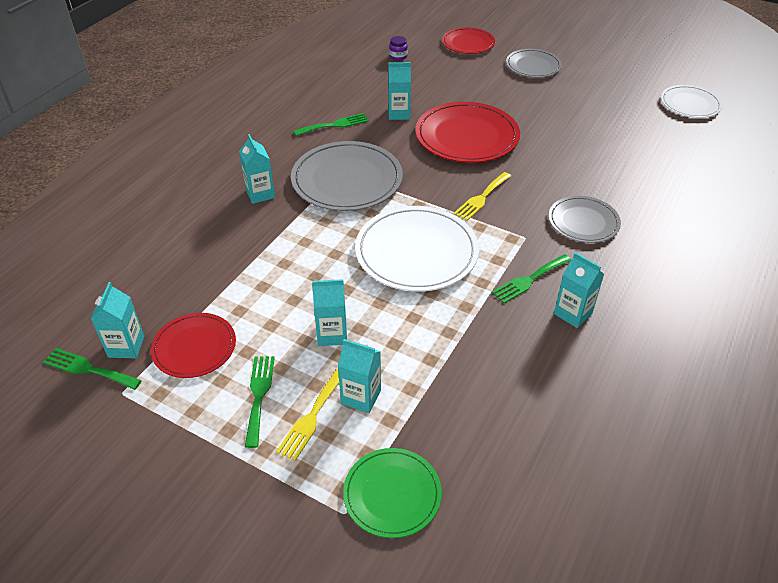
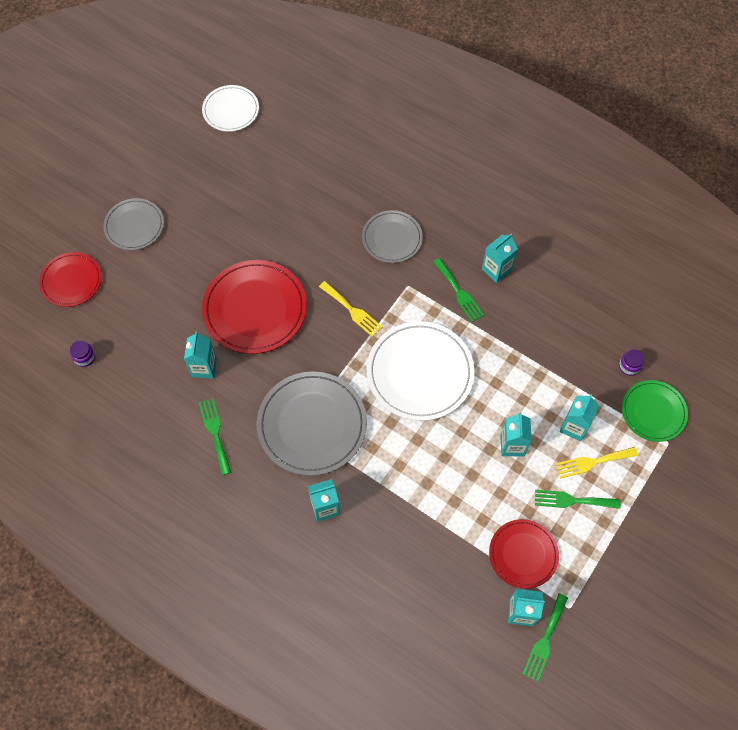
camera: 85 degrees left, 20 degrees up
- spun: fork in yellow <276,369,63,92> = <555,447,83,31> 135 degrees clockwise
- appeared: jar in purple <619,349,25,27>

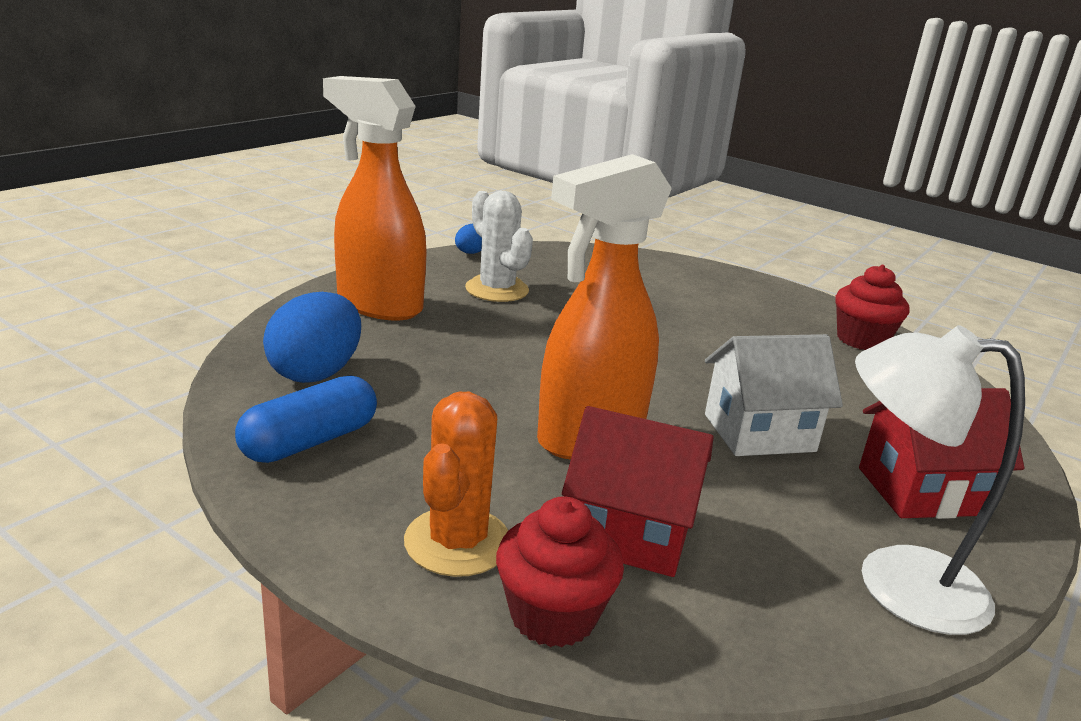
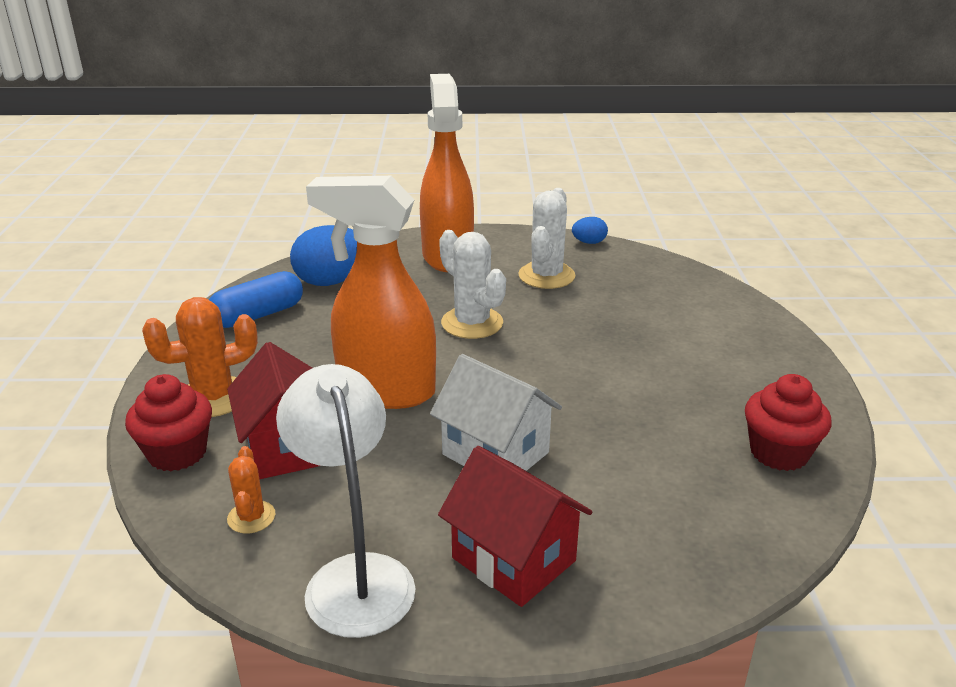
camera: 55 degrees right, 5 degrees up
- spun: capsule in blue <235,376,142,87> = <209,271,94,57> 45 degrees counterclockwise
- appeared: cactus in orange <227,446,49,87>
- appeared: cactus in white <439,230,67,109>

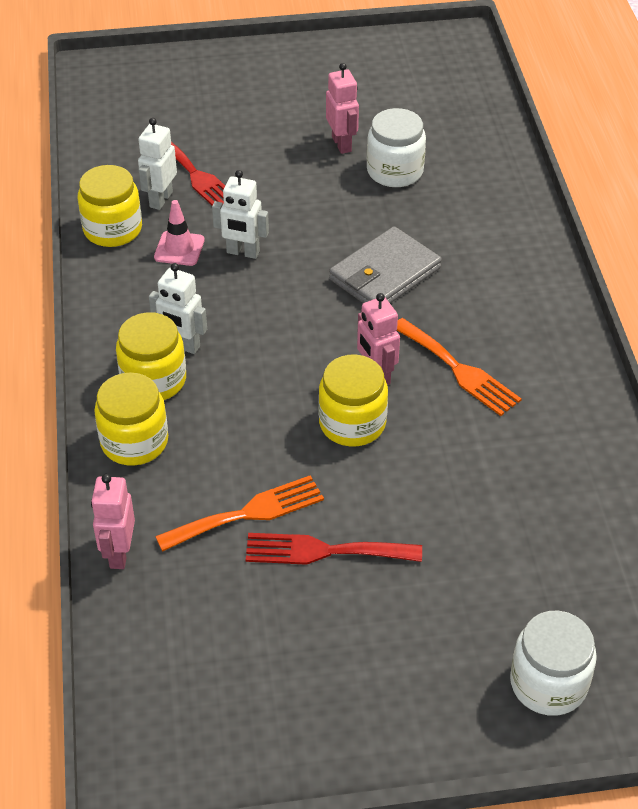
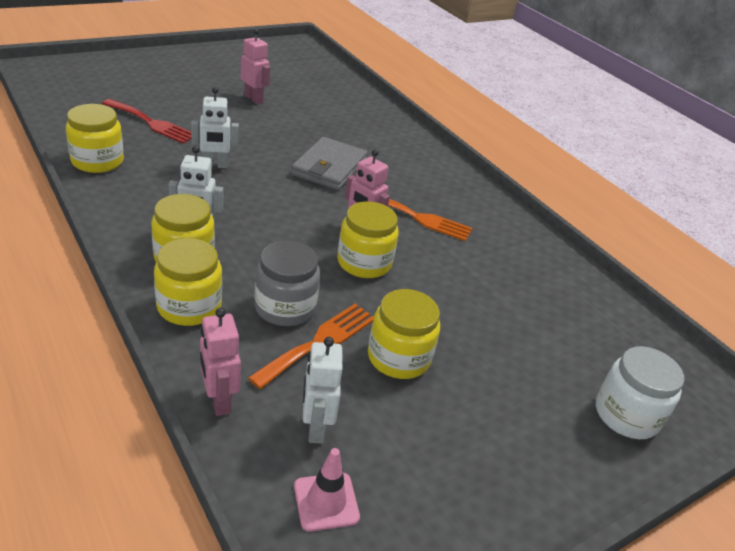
camera: 30 degrees left, 10 degrees down
- appeared: jar in grey <254,241,66,85>
- relocated: traffic cone in pink <154,200,51,66> to <294,448,66,84>
- relocated: robot in white <138,118,39,92> to <303,337,40,107>
- exchanged: fork in red <246,533,176,32> to jar in yellow <368,289,72,90>
- missing: jar in white <367,108,59,79>

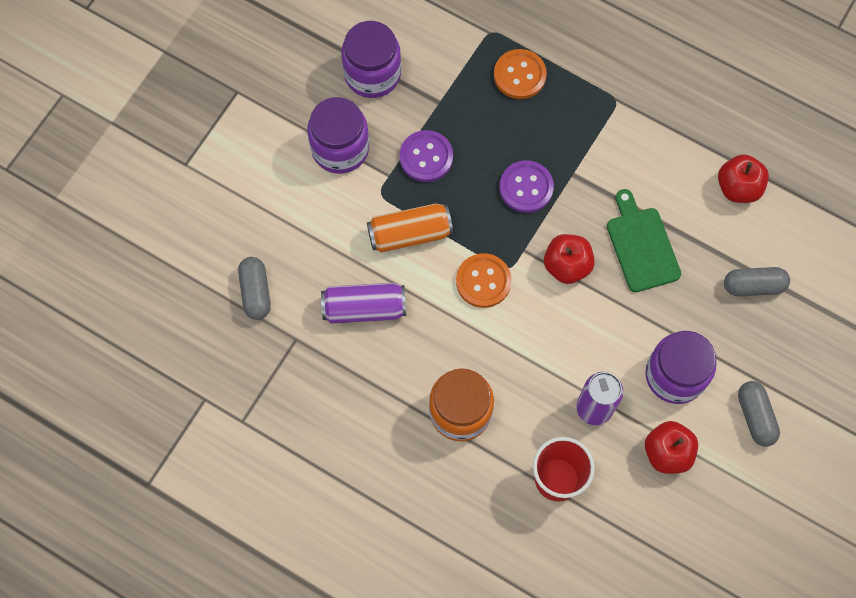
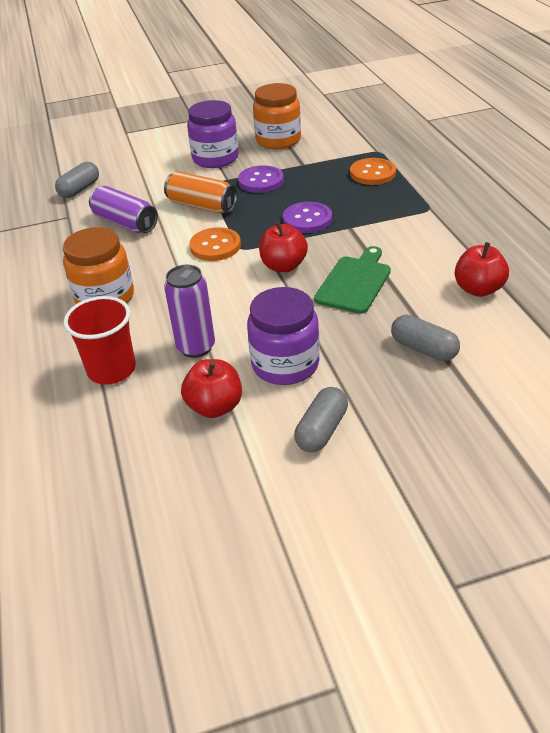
camera: 45 degrees right, 30 degrees down
- colour: jar in purple <341,21,60,77> to jar in orange <253,83,48,66>

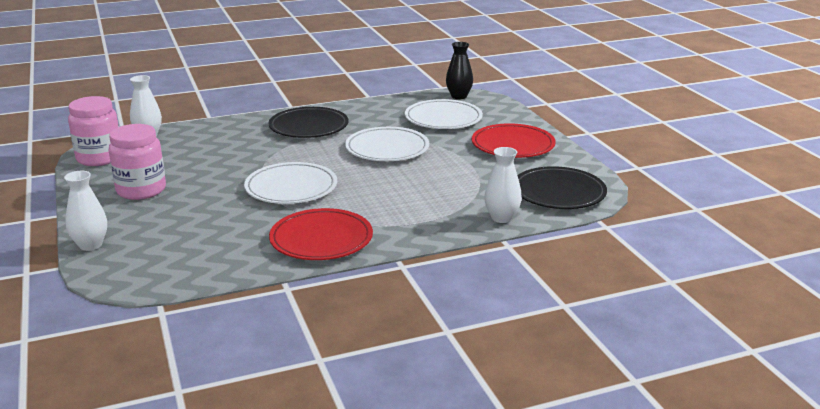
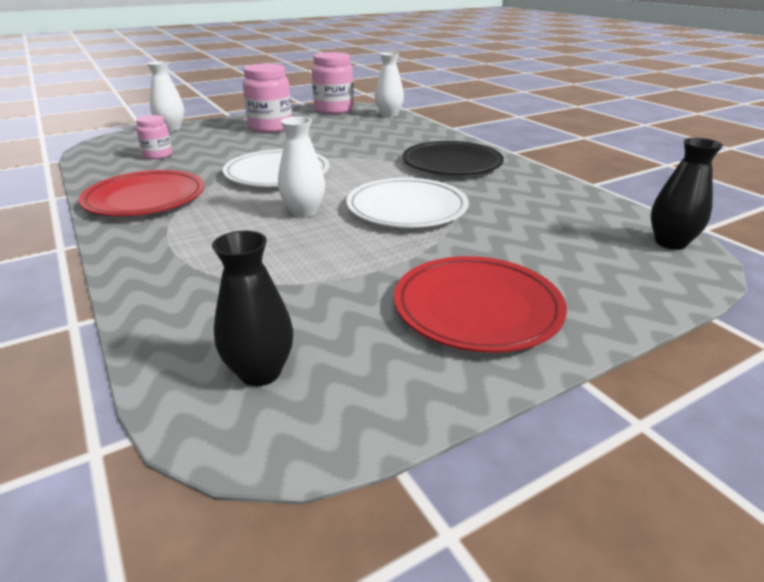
camera: 80 degrees right, 5 degrees up
- appeared: jar in pink <136,115,36,44>
- exchanged: plate in black <517,166,90,43> to vase in black <212,231,81,155>
- relocated: vase in white <484,147,38,76> to <278,117,47,101>
- missing: plate in white <405,99,78,30>

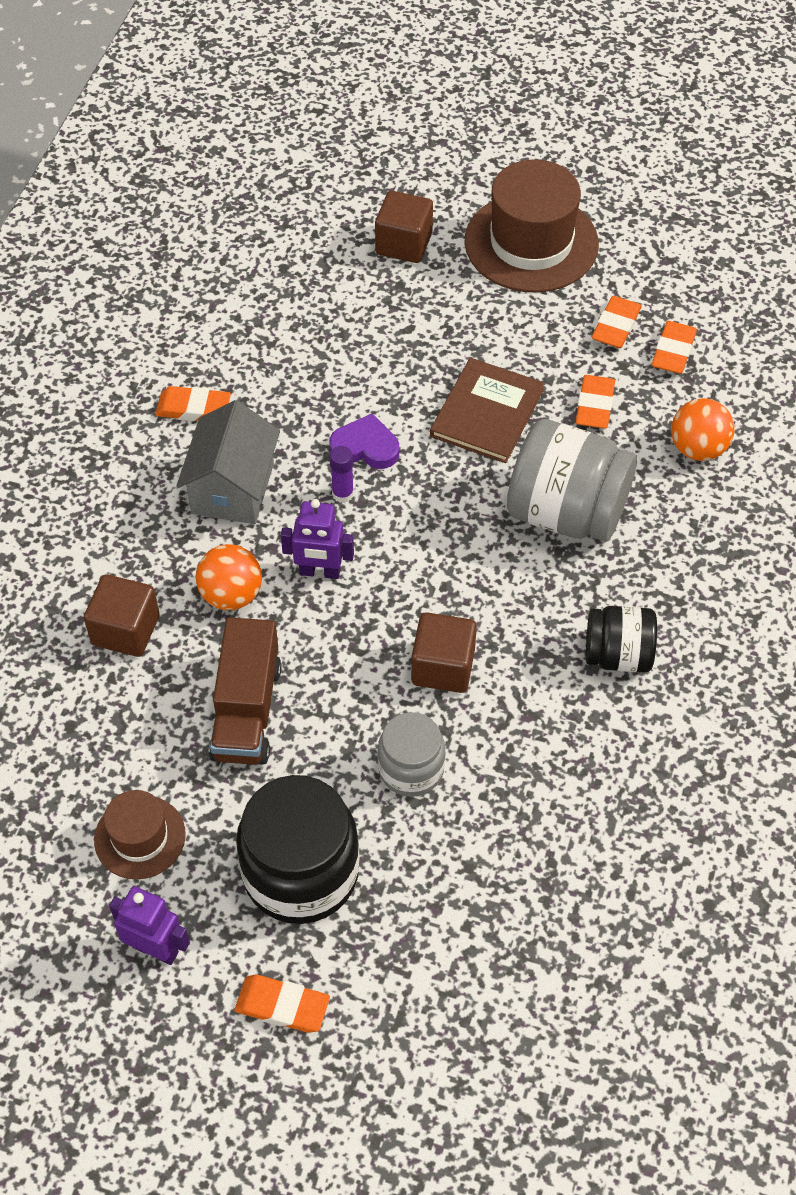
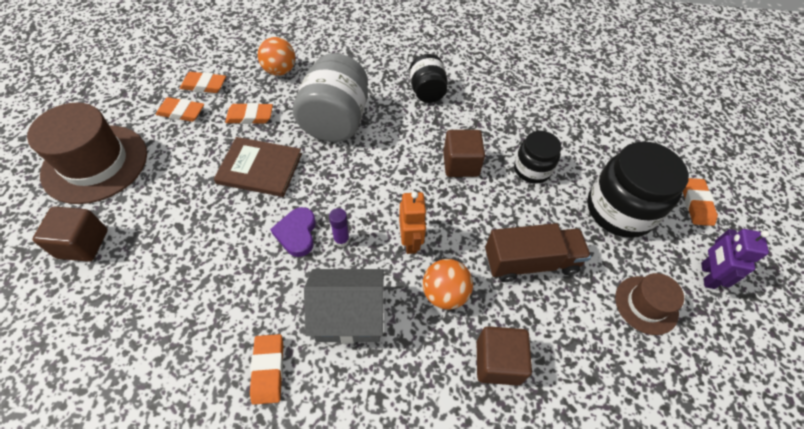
camera: 105 degrees left, 0 degrees up
- colour: robot in purple <281,499,73,80> to robot in orange <399,191,28,63>
- colour: jar in grey <378,712,68,85> to jar in black <514,131,47,53>

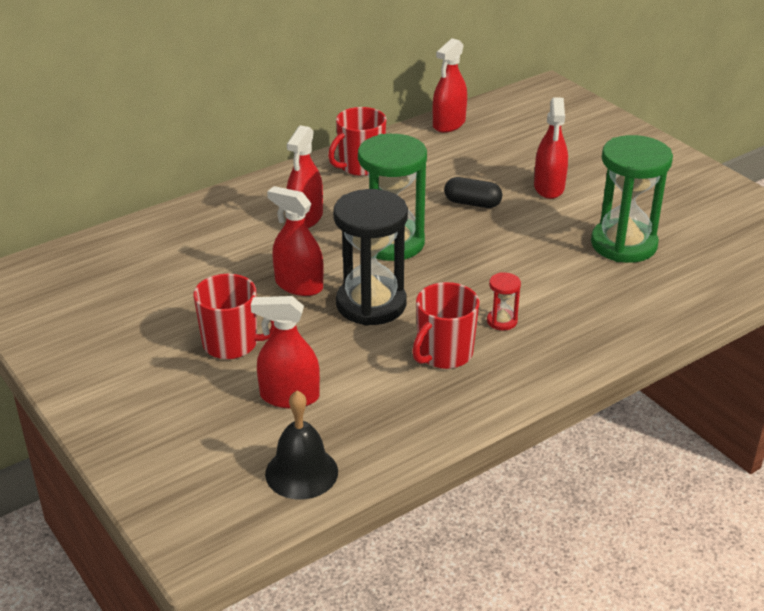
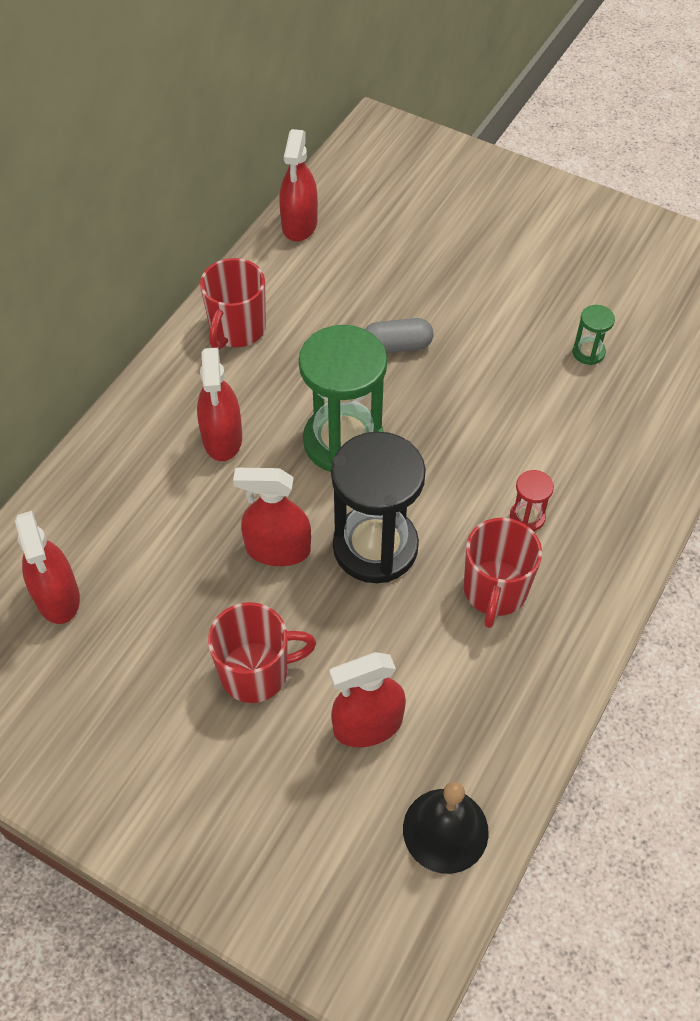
camera: 25 degrees left, 20 degrees up
- relocated: spray bottle in red <534,97,34,102> to <15,511,65,113>
- colour: capsule in black <444,177,58,31> to capsule in grey <365,318,68,35>
- size: hourglass in green <591,135,82,128> = <573,305,42,60> x0.43

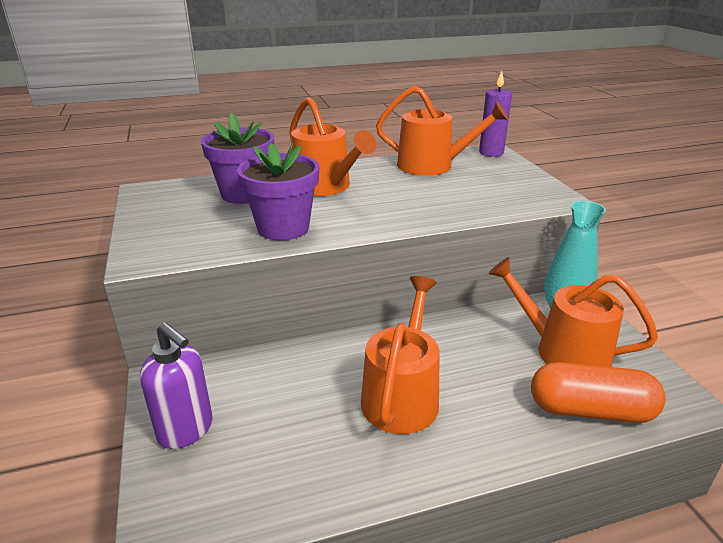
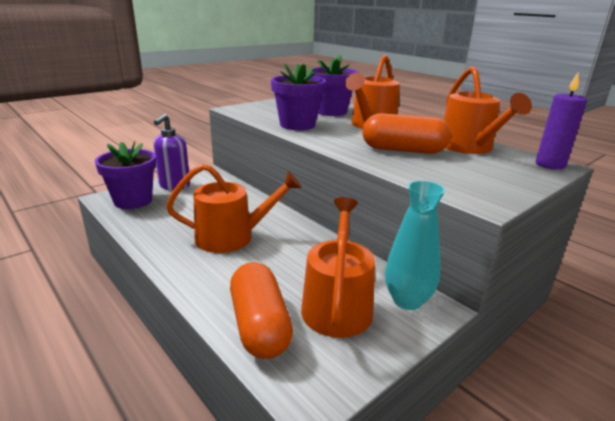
camera: 65 degrees right, 5 degrees down
- appeared: flower pot in purple <95,141,61,68>
- appeared: capsule in orange <362,113,89,41>

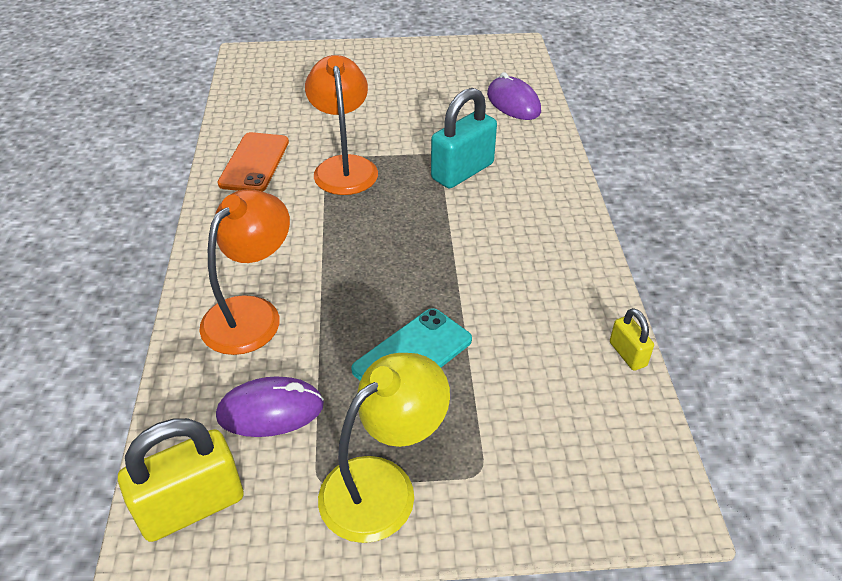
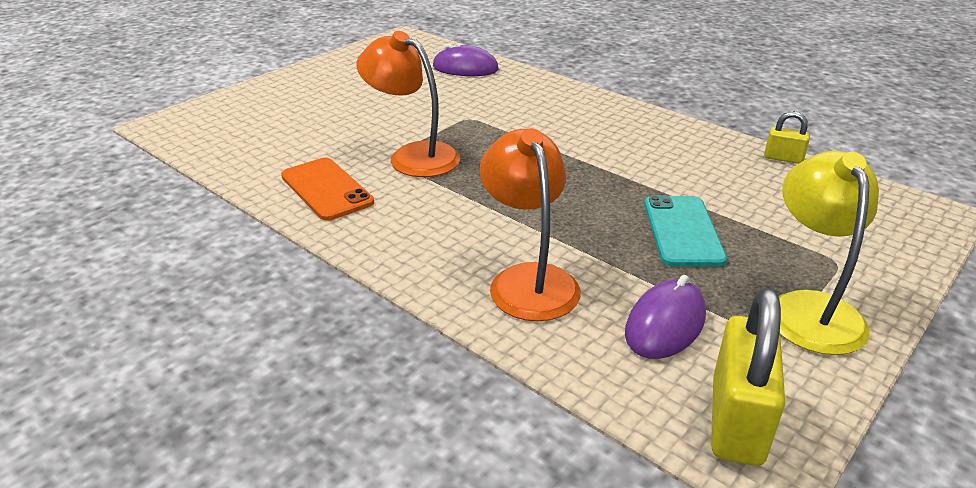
camera: 45 degrees left, 10 degrees down
- missing: padlock in turquoise <431,88,66,100>

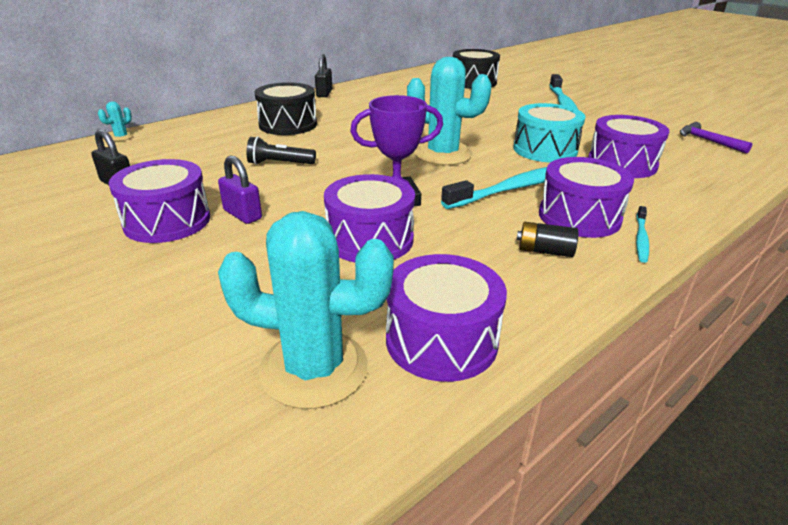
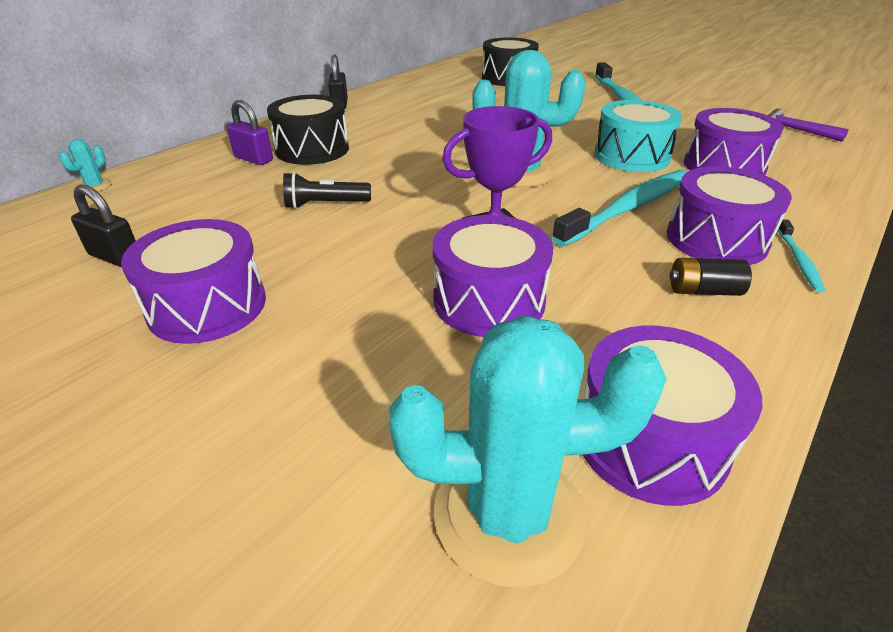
camera: 10 degrees left, 5 degrees up
- relocated: padlock in purple <218,155,44,69> to <227,100,46,65>

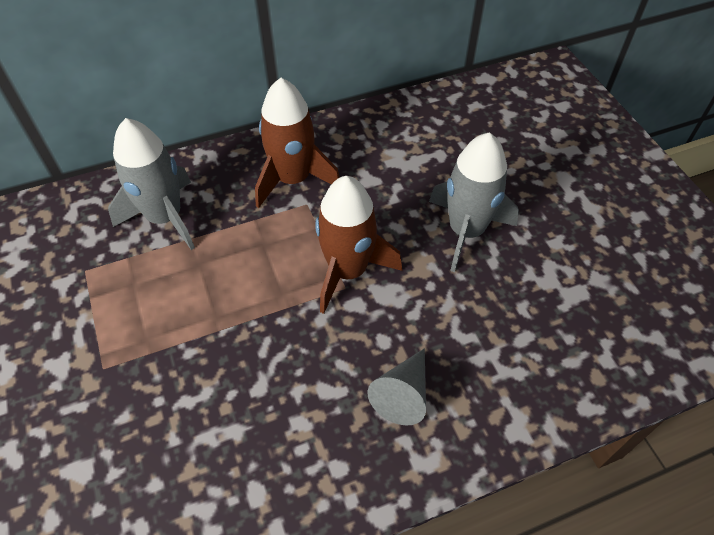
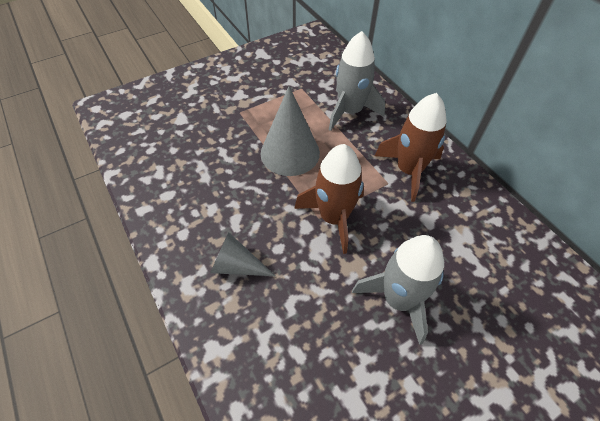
camera: 80 degrees right, 0 degrees up
- appeared: cone in grey <261,86,59,90>

